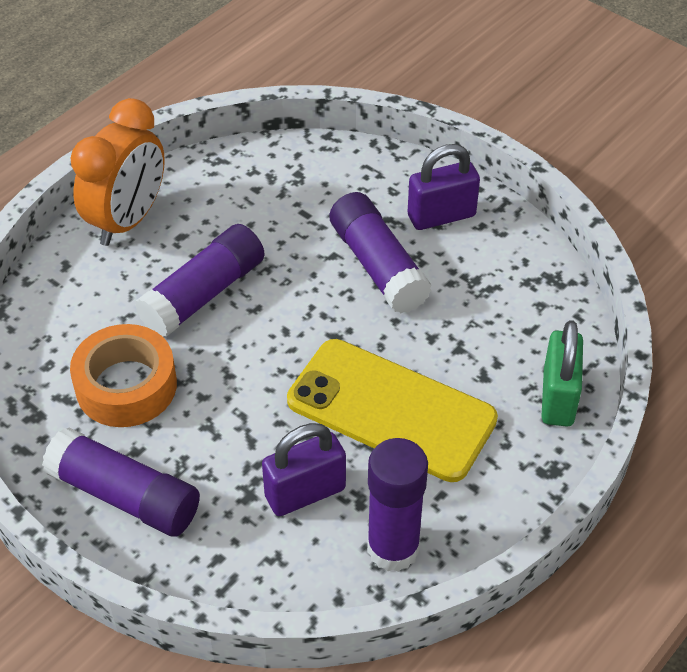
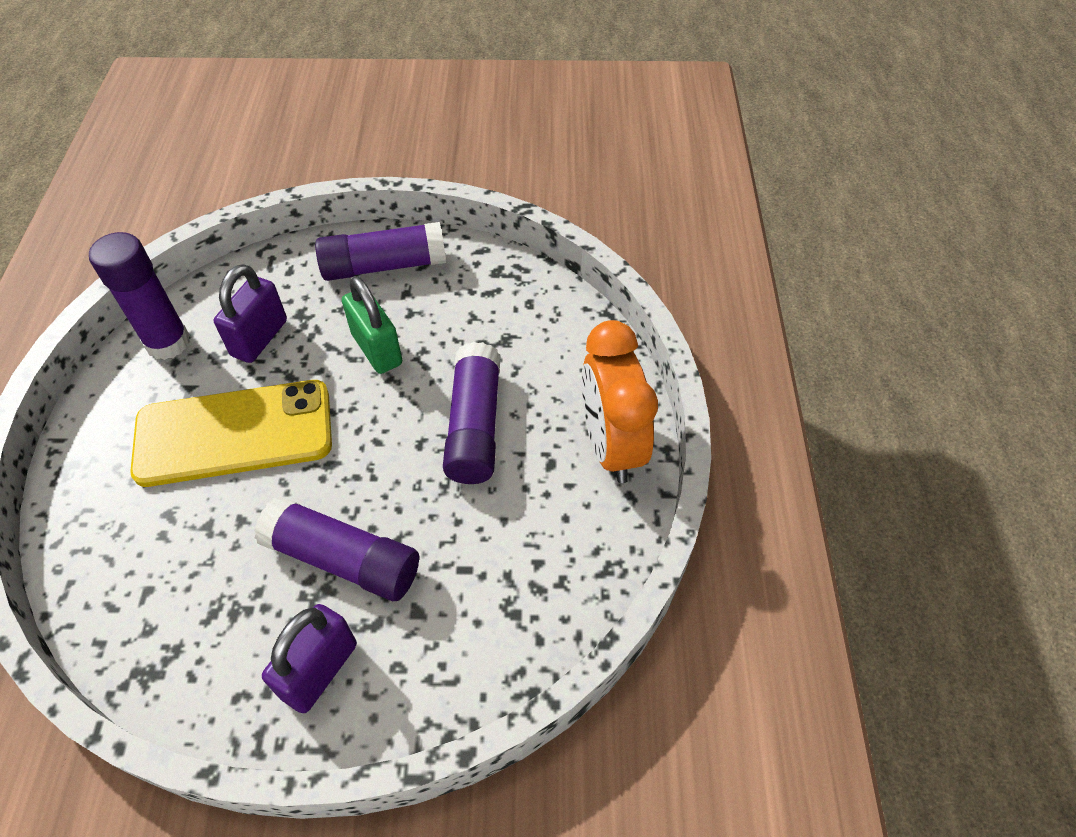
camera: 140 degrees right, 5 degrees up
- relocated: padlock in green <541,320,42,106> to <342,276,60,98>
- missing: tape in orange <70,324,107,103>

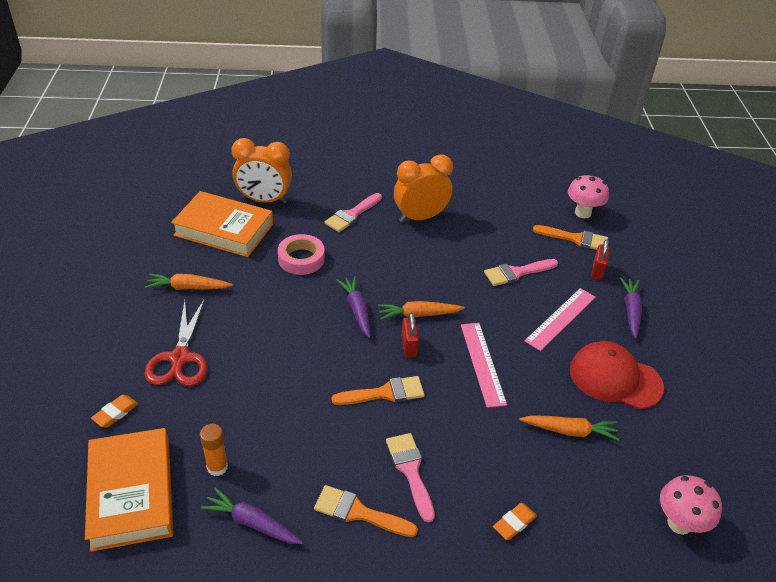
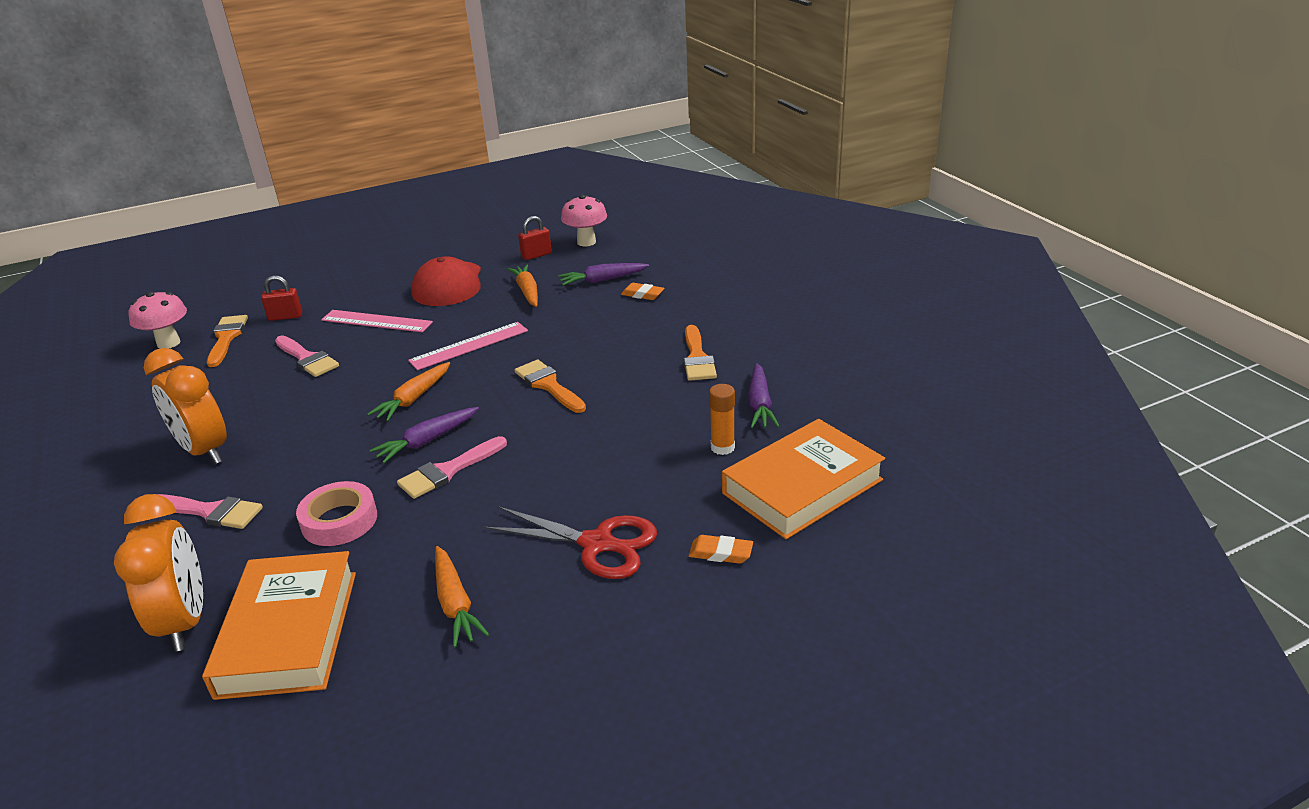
camera: 110 degrees left, 10 degrees down
- spun: carrot in orange <378,301,87,19> = <368,362,82,59> 60 degrees clockwise
- relocated: brush in pink <386,433,49,90> to <397,436,110,63>
- spun: scissors in red <144,299,64,87> = <484,506,173,73> 45 degrees clockwise
- relocated: padlock in red <401,313,18,45> to <518,216,34,44>
- relocated: carrot in purple <620,277,22,62> to <558,263,91,23>

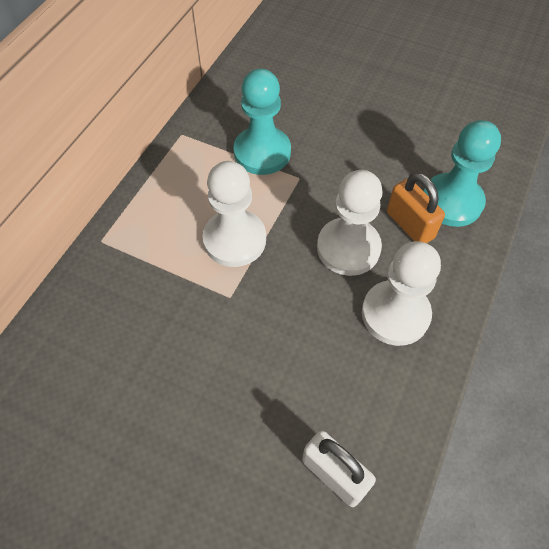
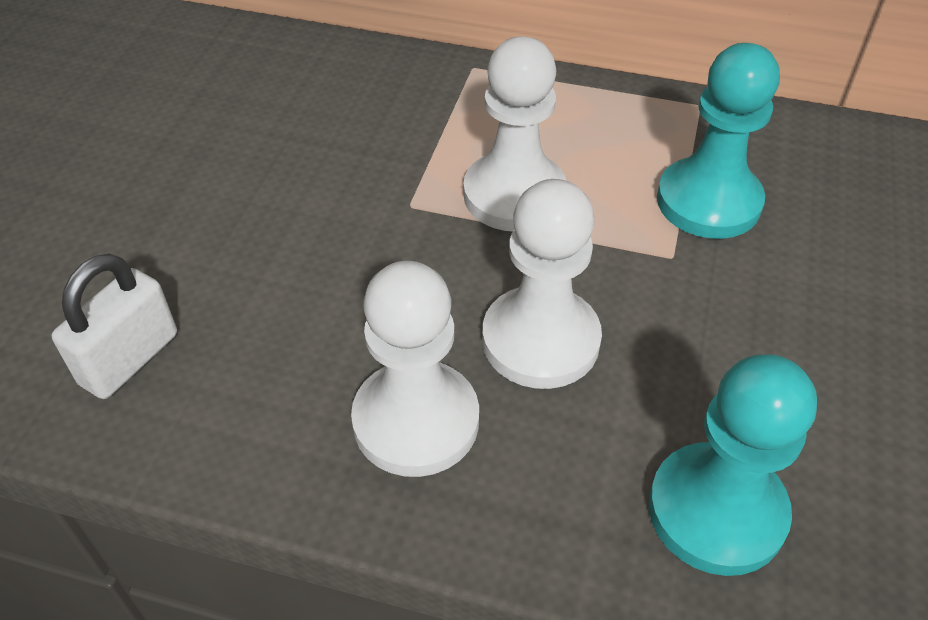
camera: 80 degrees right, 10 degrees down
- missing: padlock in orange <387,172,58,71>

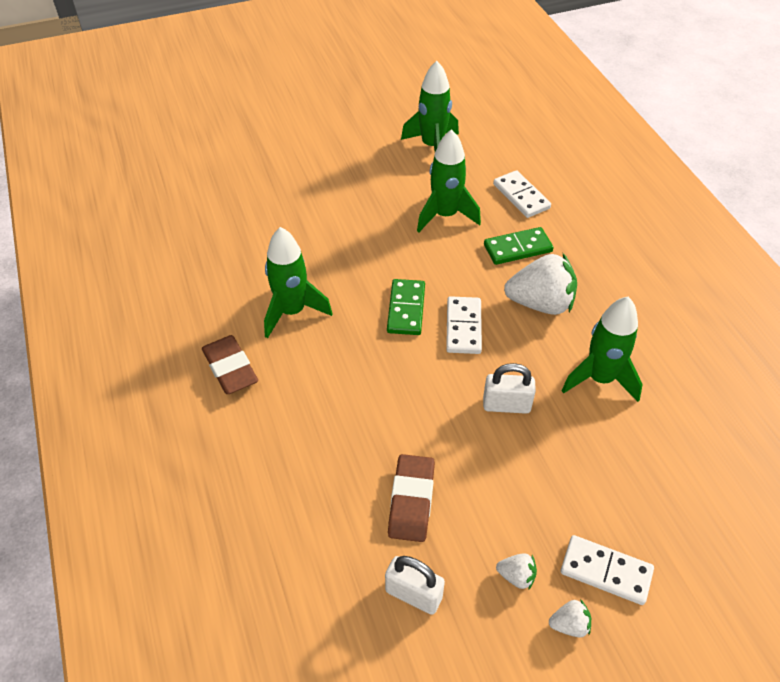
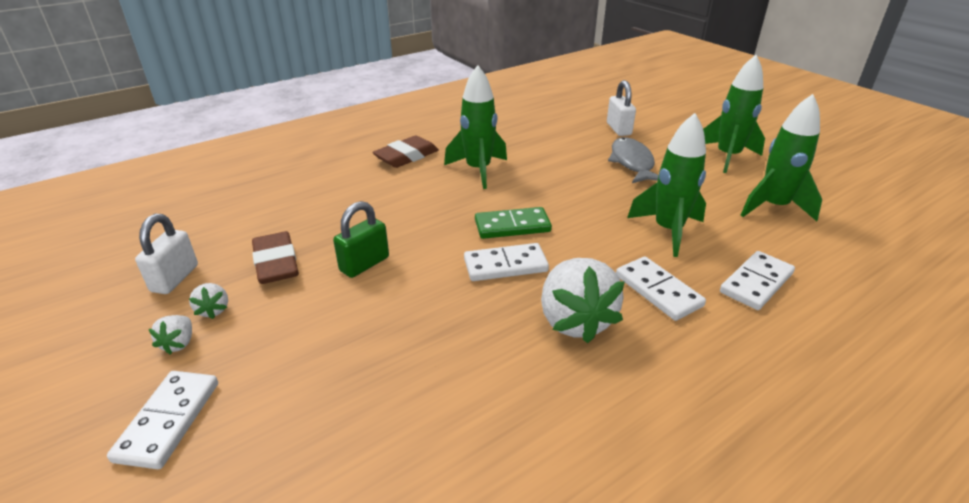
camera: 75 degrees right, 15 degrees down
- relocated: strawberry in white <549,599,42,38> to <189,283,39,36>
- spun: eraser in brown <388,454,47,88> = <252,231,47,53> 75 degrees clockwise
- appeared: padlock in green <333,201,56,77>
- relocated: padlock in white <483,363,53,51> to <607,80,29,56>
- appeared: fish in grey <608,137,51,46>
- colour: domino in green <484,227,69,38> to domino in white <616,256,90,65>
- relocated: rocket in green <562,297,81,105> to <703,55,62,118>

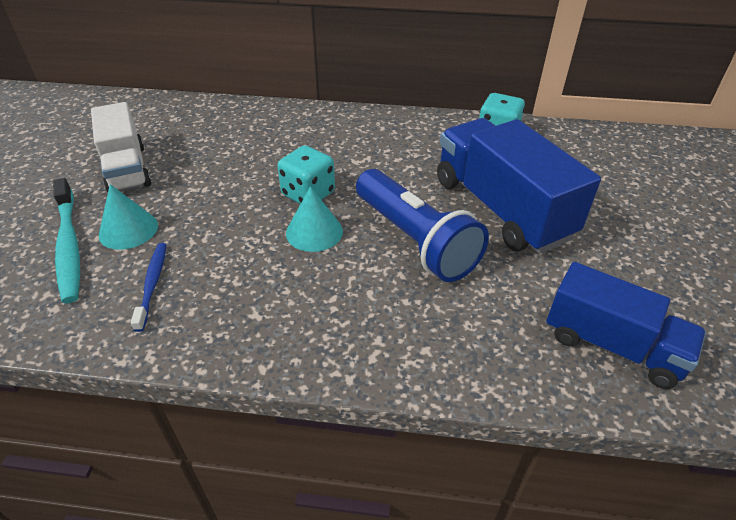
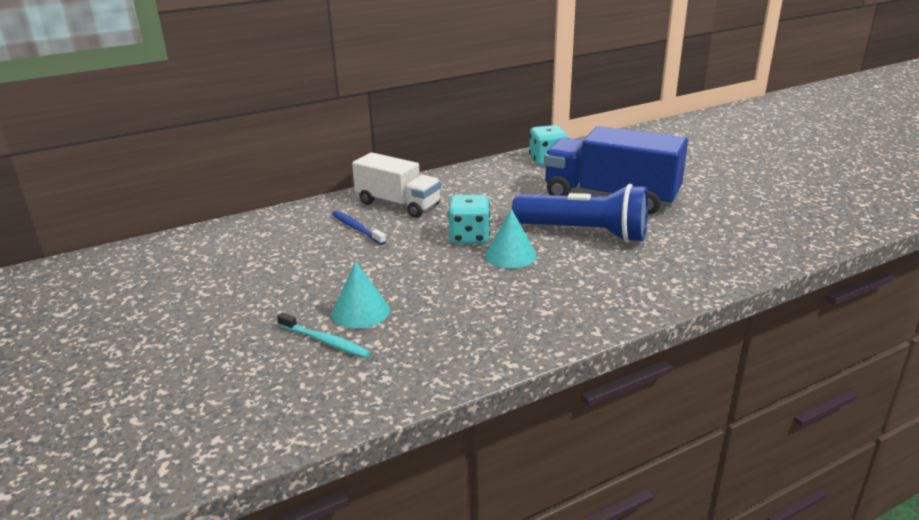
camera: 35 degrees left, 15 degrees down
- size: toothbrush in turquoise <53,178,27,125> = <277,312,94,46> x0.62
- relocated: toothbrush in blue <131,243,36,89> to <332,211,54,34>
- relocated: truck in white <91,102,60,90> to <352,152,89,66>
- missing: truck in blue <546,262,160,127>

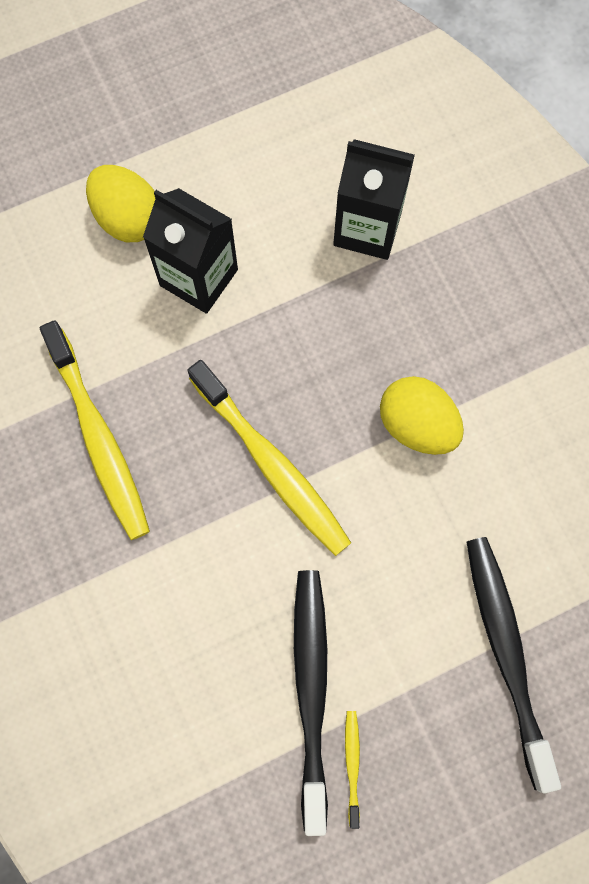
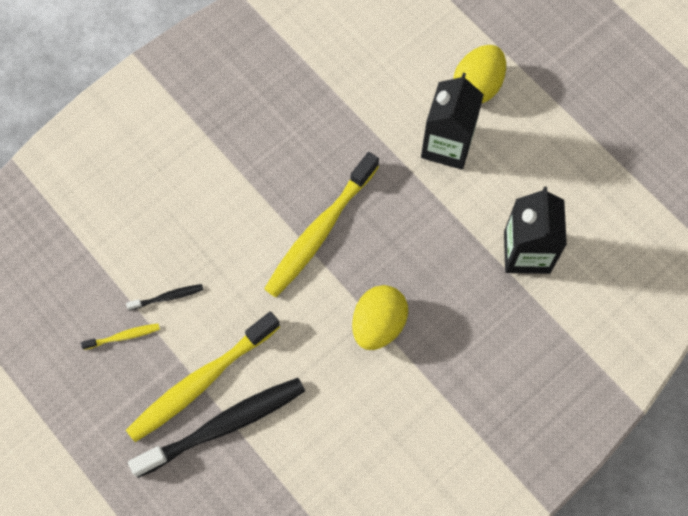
camera: 75 degrees right, 5 degrees down
- size: toothbrush in black <294,570,34,266> = <126,284,77,27> x0.43
- relocated: toothbrush in yellow <40,320,110,220> to <126,312,154,130>

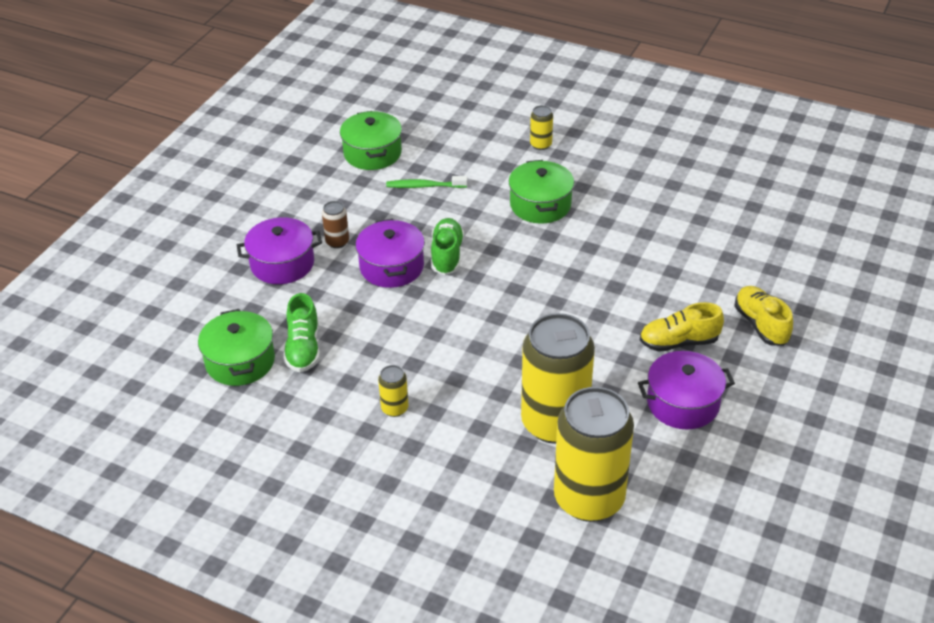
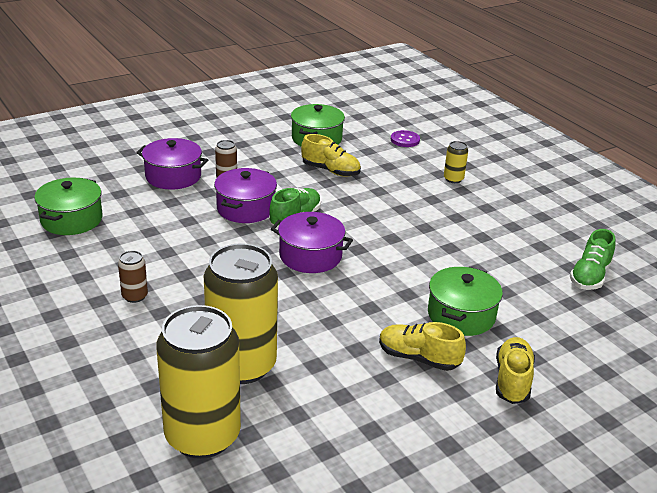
camera: 30 degrees right, 10 degrees down
- colour: can in yellow <378,365,31,52> to can in brown <118,251,30,52>
- relocated: pot in purple <638,351,97,78> to <271,212,82,61>
- exchanged: toothbrush in green <386,176,82,12> to shoe in yellow <301,134,60,43>
- appeared: button in purple <391,130,29,17>
- relocated: pot in green <509,160,65,64> to <428,267,75,69>
- relocated: shoe in green <284,293,36,79> to <570,229,45,61>

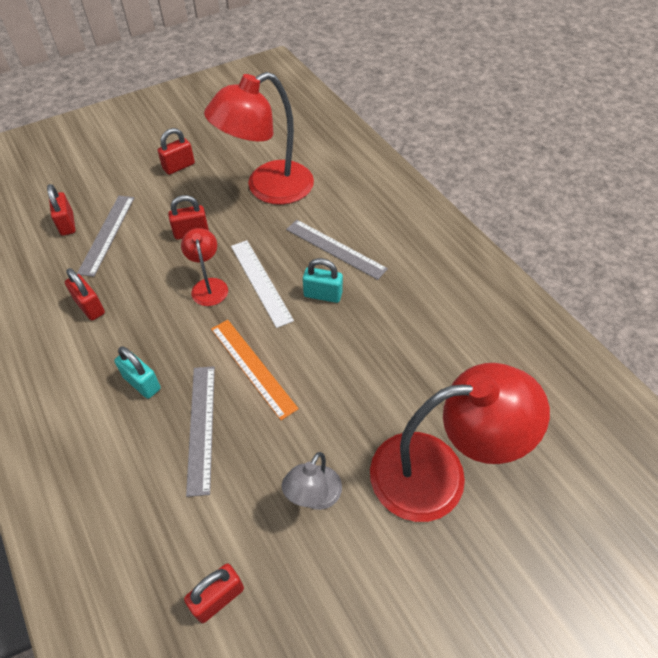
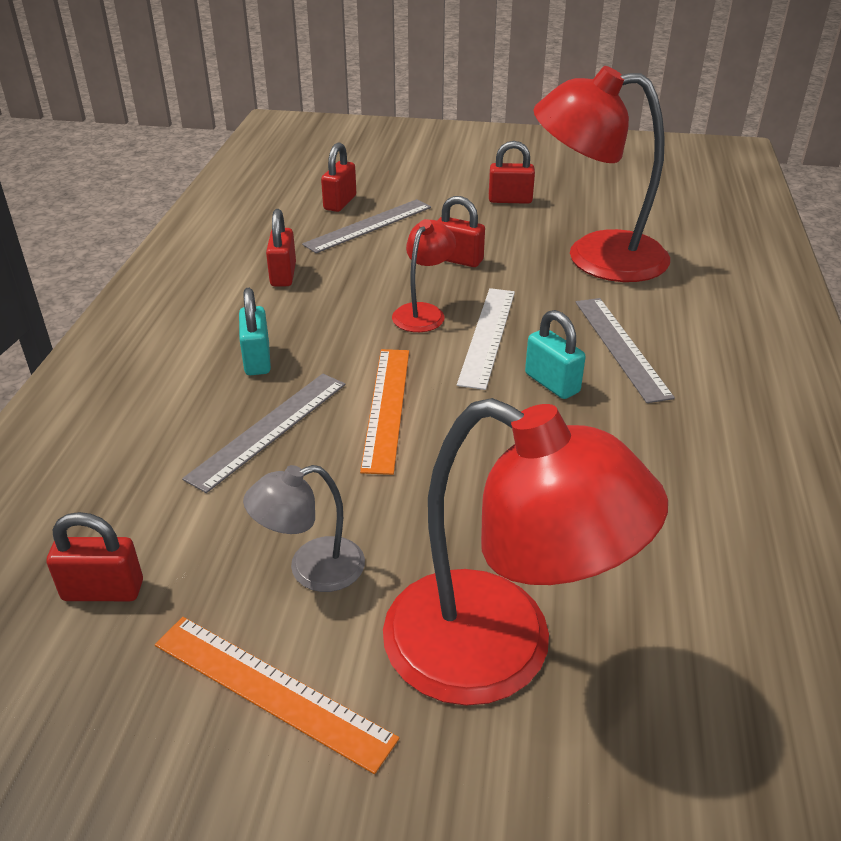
camera: 40 degrees right, 15 degrees down
- appeared: ruler in orange <155,617,244,157>

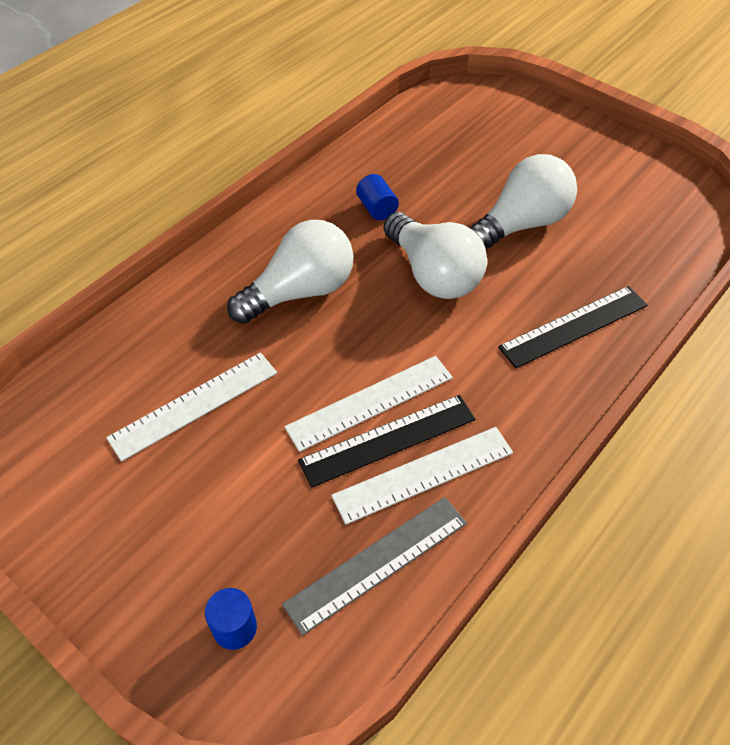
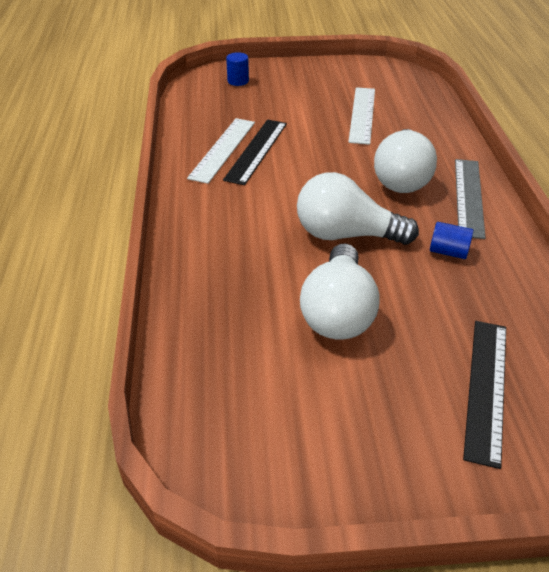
camera: 135 degrees right, 10 degrees down
- relocated: ruler in grey <282,497,185,138> to <455,159,31,80>
- relocated: ruler in black <498,286,150,82> to <463,321,43,148>
- missing: ruler in white <284,356,169,96>

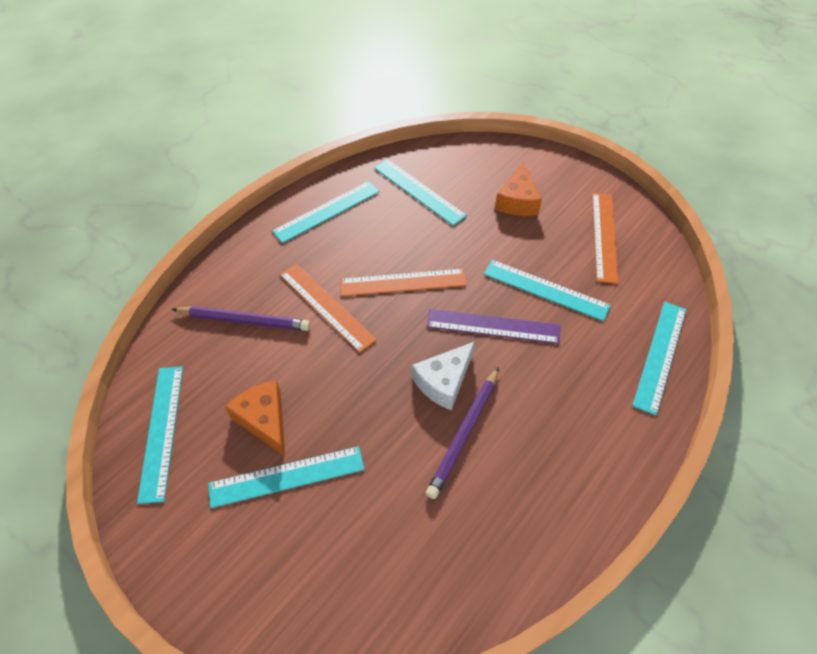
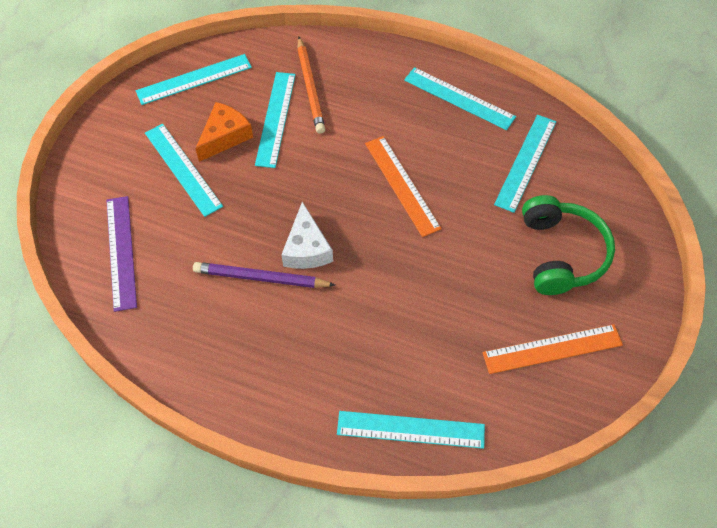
camera: 70 degrees right, 5 degrees up
- relocated: ruler in purple <427,309,133,35> to <106,196,31,116>
- relocated: ruler in turquoise <484,260,127,61> to <255,72,41,96>
- spun: cheese in white <412,341,63,69> = <281,202,52,67> 120 degrees counterclockwise
- colour: pencil in purple <172,306,138,25> to pencil in orange <297,37,28,97>
- exchanged: cheese in orange <495,162,47,54> to headphones in green <522,195,93,100>
- missing: ruler in orange <280,263,97,90>

